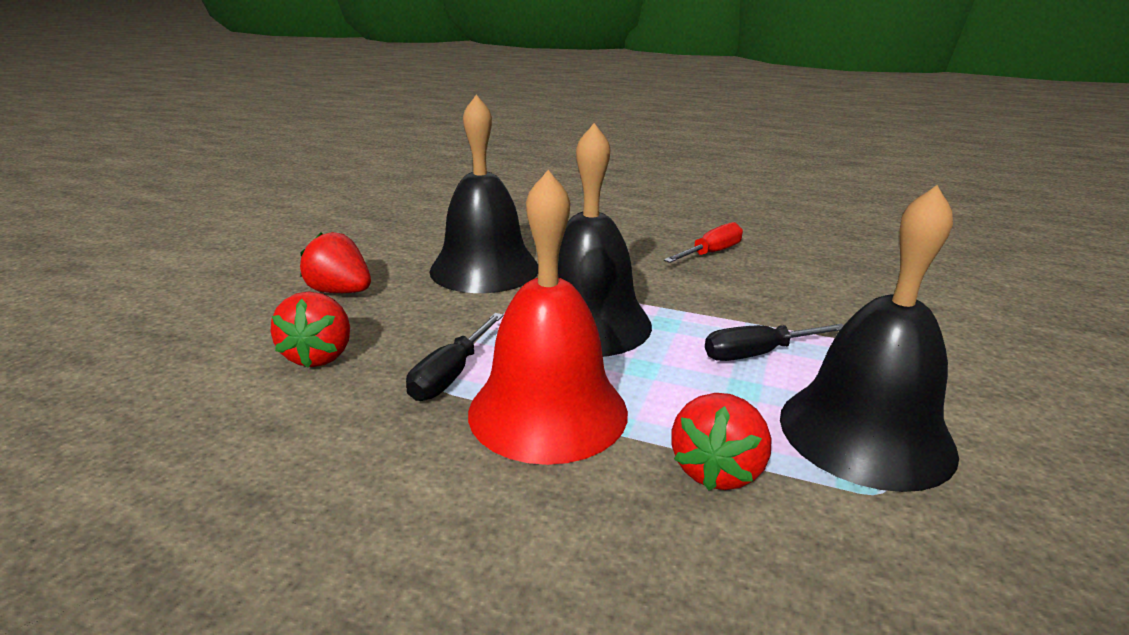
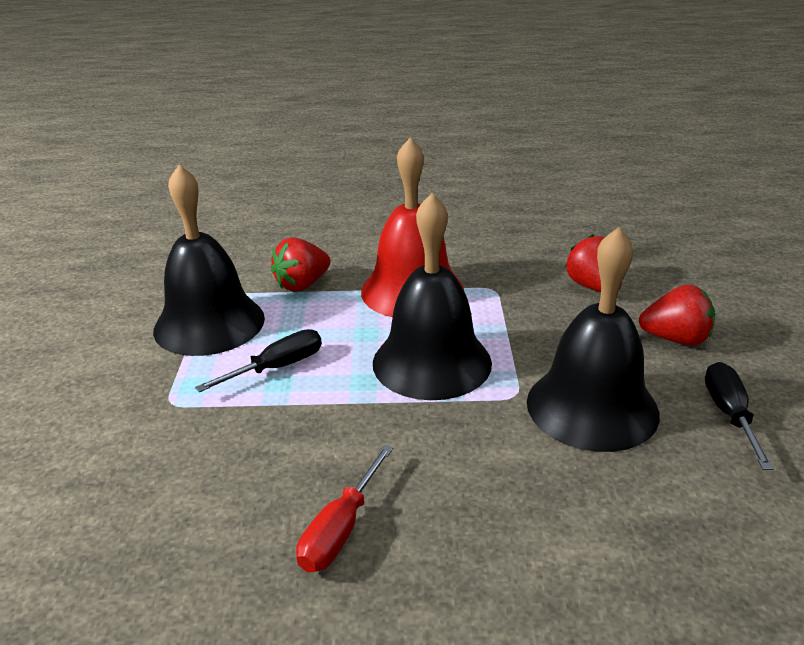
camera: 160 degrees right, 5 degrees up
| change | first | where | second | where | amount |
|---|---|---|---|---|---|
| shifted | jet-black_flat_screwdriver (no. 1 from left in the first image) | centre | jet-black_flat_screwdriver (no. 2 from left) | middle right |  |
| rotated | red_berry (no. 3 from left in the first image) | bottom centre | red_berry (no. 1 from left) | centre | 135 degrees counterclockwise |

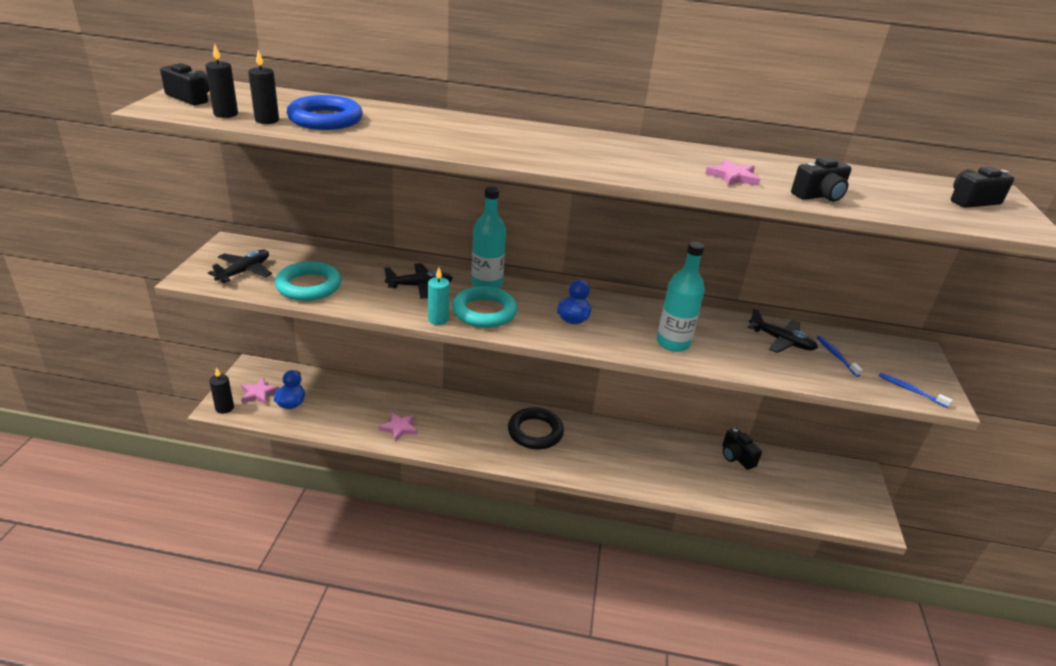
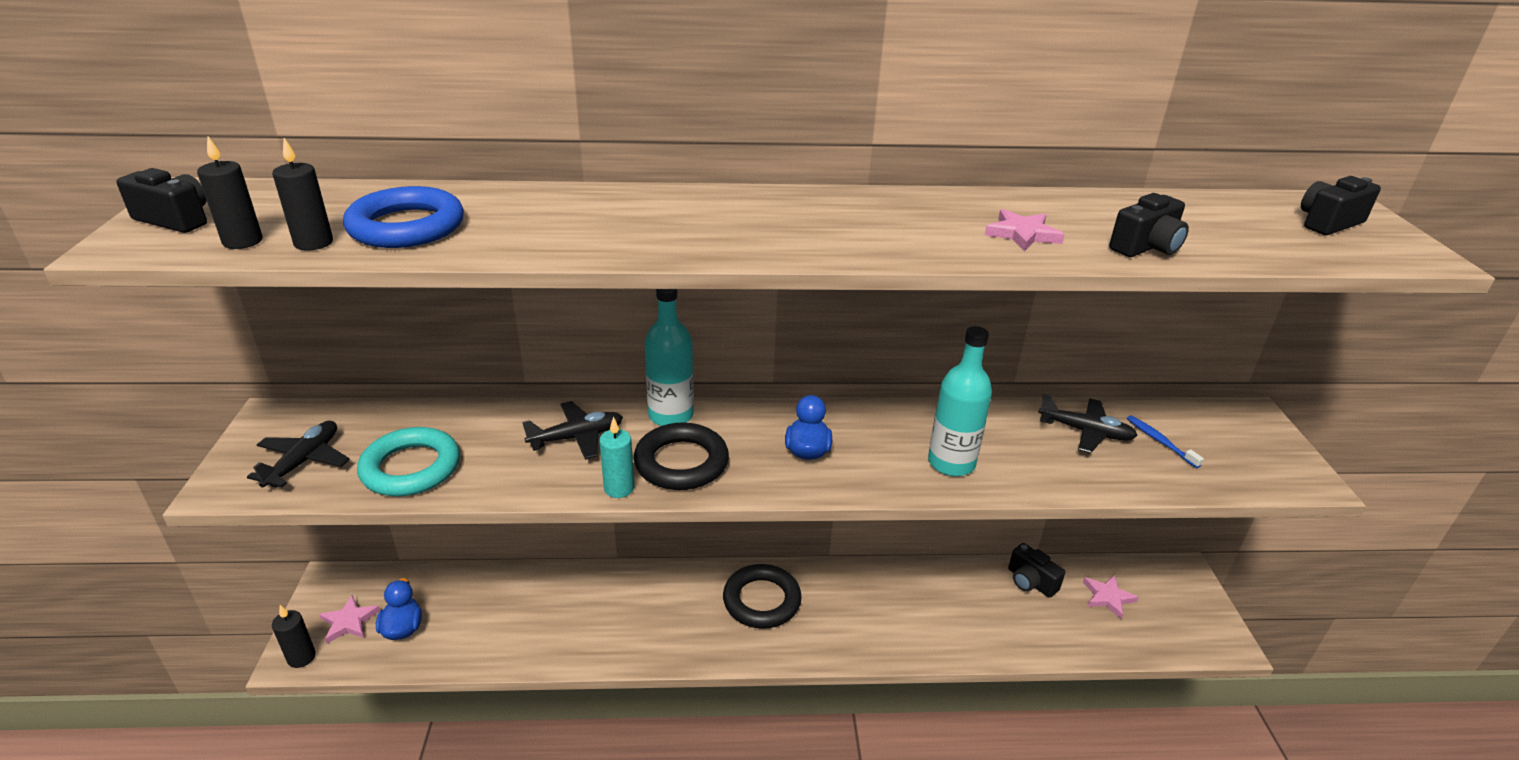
camera: 10 degrees left, 0 degrees up
| change | first | where | second | where | amount |
|---|---|---|---|---|---|
| gone | blue_dental_brush (no. 2 from left) | middle right |  |  |  |
| shifted | rose-pink_star_shape (no. 2 from left in the first image) | centre | rose-pink_star_shape (no. 3 from left) | bottom right |  |
| repainted | aqua_torus (no. 2 from left) | centre | jet-black_torus (no. 1 from left) | centre |  |

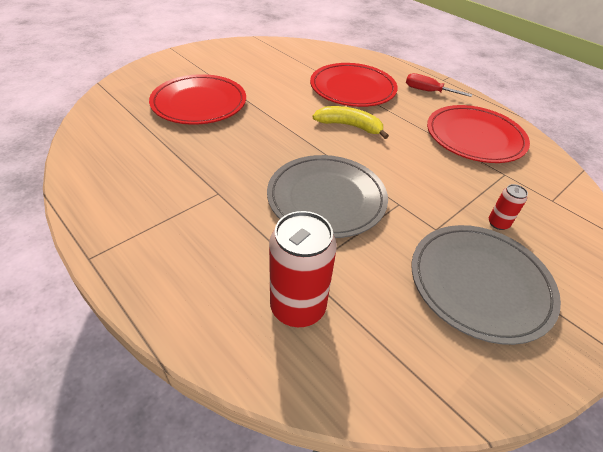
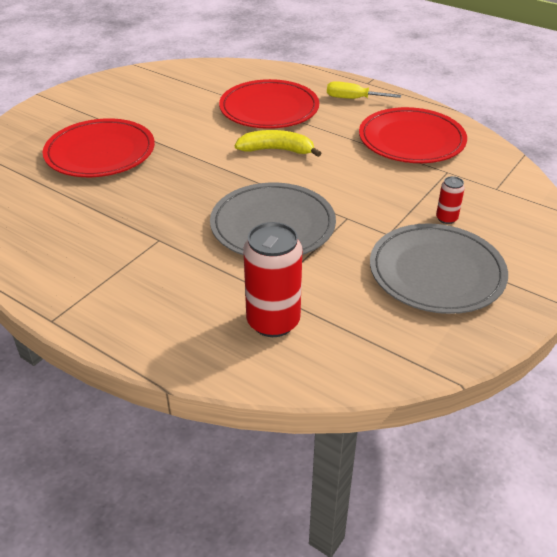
camera: 10 degrees left, 5 degrees down
| change | first | where | second | where | amount |
|---|---|---|---|---|---|
| repainted | red_flat_screwdriver | top right | golden_flat_screwdriver | top centre |  |

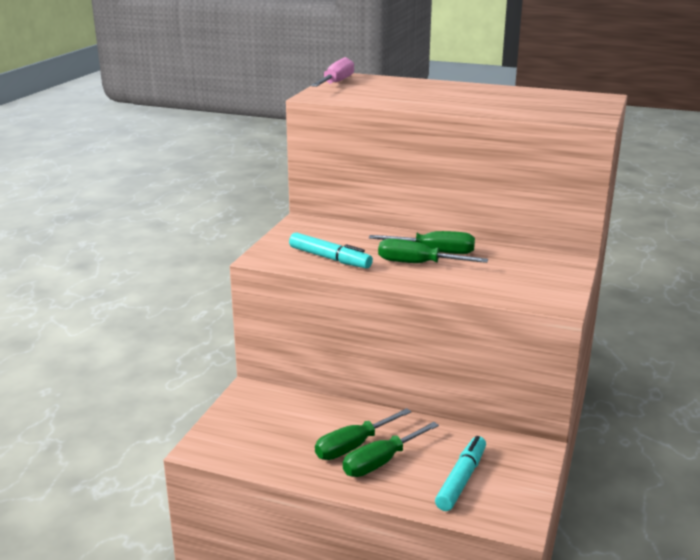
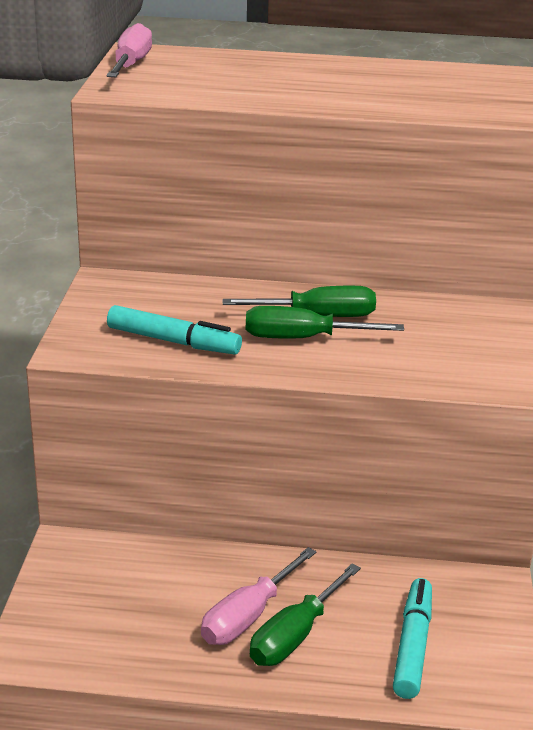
camera: 15 degrees left, 5 degrees up
| change | first | where | second | where | amount |
|---|---|---|---|---|---|
| repainted | green_flat_screwdriver (no. 1 from left) | bottom centre | rose-pink_flat_screwdriver (no. 2 from left) | bottom centre |  |

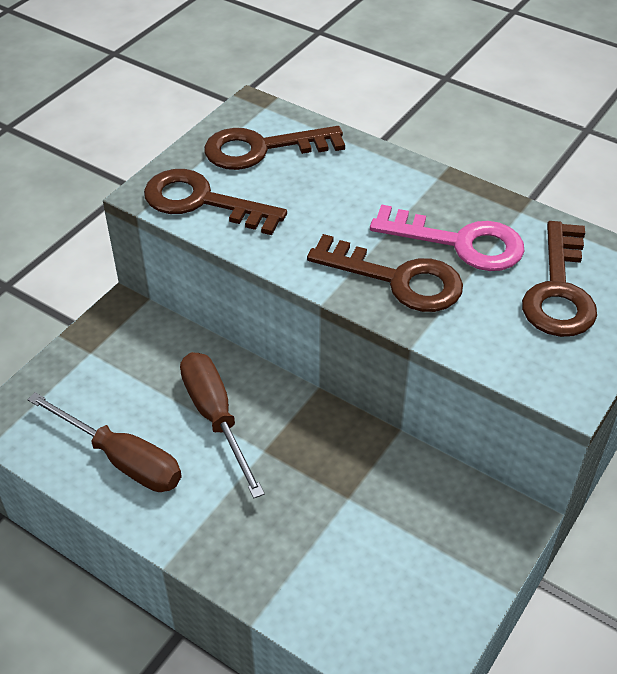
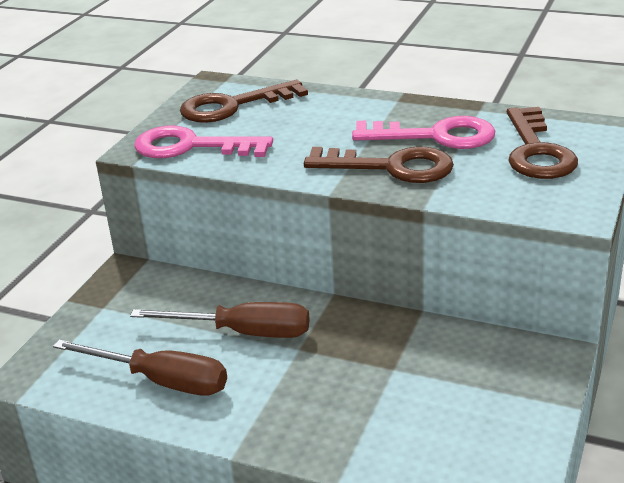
camera: 10 degrees left, 15 degrees down
| change | first | where | second | where | amount |
|---|---|---|---|---|---|
| repainted | brown_key (no. 1 from left) | top centre | rose-pink_key (no. 1 from left) | top left |  |
| rotated | brown_flat_screwdriver (no. 2 from left) | centre |  | centre | 135 degrees clockwise |

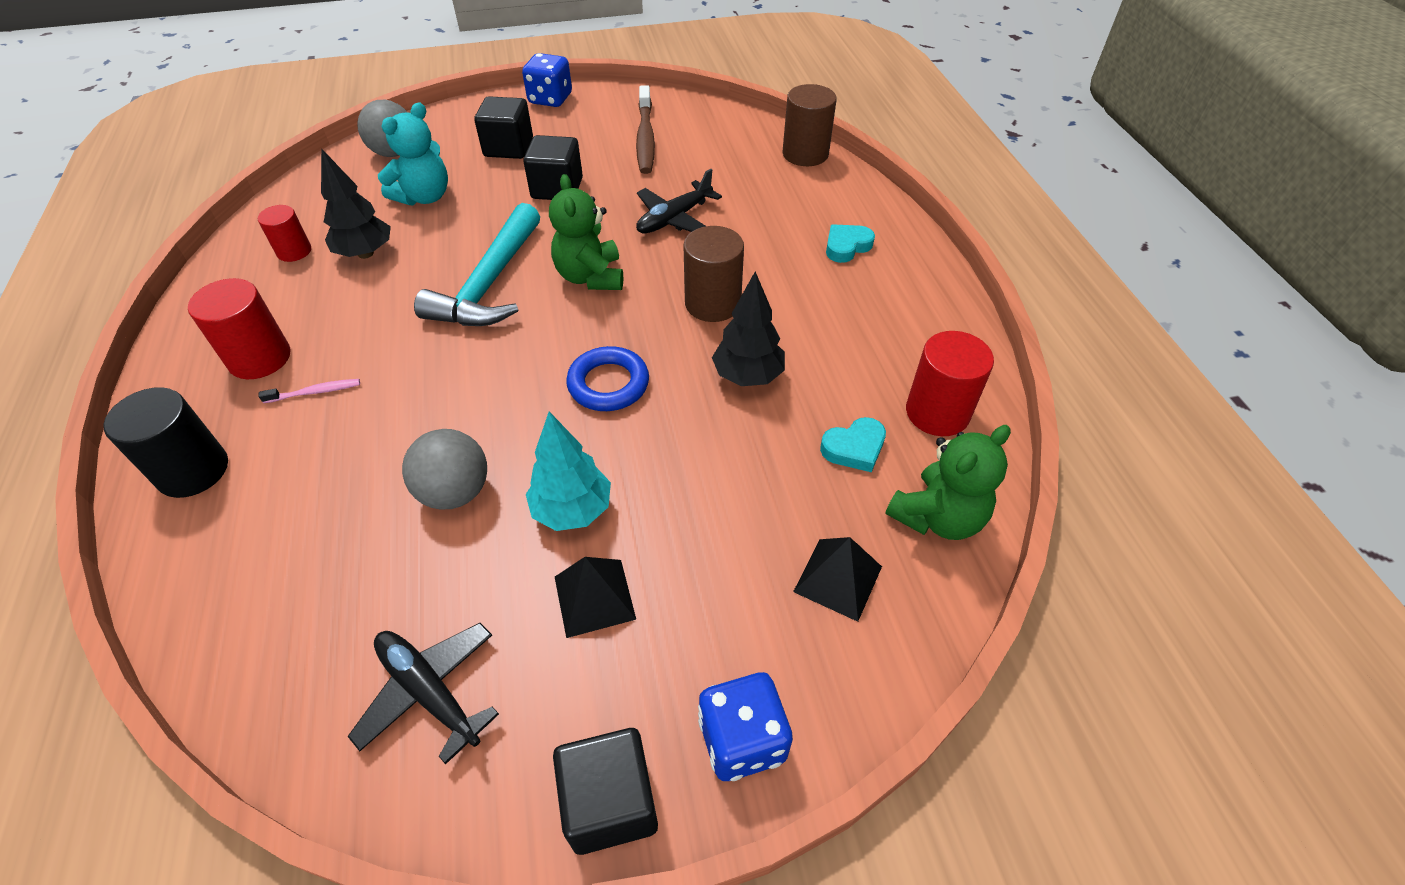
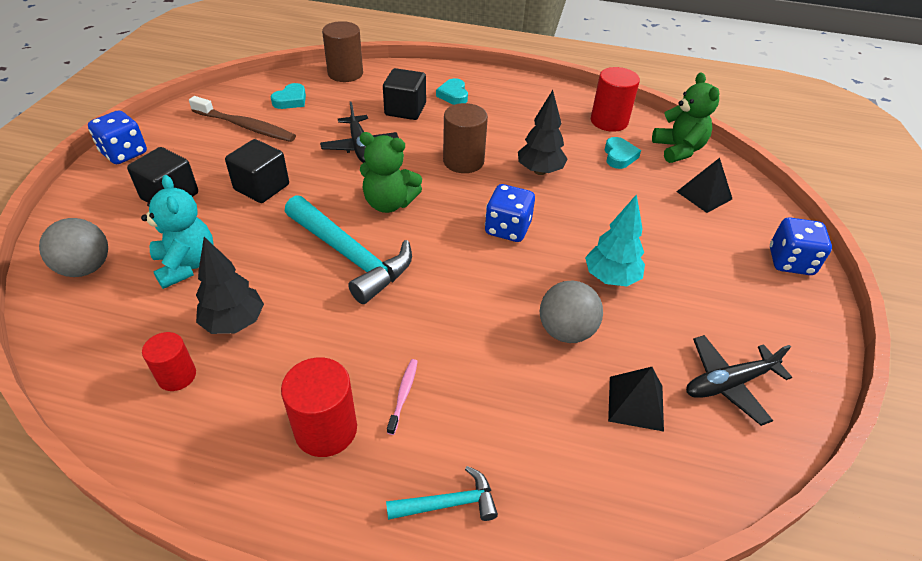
camera: 65 degrees left, 5 degrees down
| change | first | where | second | where | amount |
|---|---|---|---|---|---|
| new |  |  | aqua_heart (no. 1 from left) | top left |  |
| shifted | jet-black_cube (no. 3 from left) | bottom centre |  | top centre |  |
| shifted | jet-black_pyramid_shape (no. 1 from left) | bottom centre |  | bottom right |  |
| swapped | jet-black_cylinder_shape | middle left | aqua_hammer (no. 2 from left) | bottom centre |  |
| swapped | blue_torus | centre | blue_game_die (no. 2 from left) | centre |  |

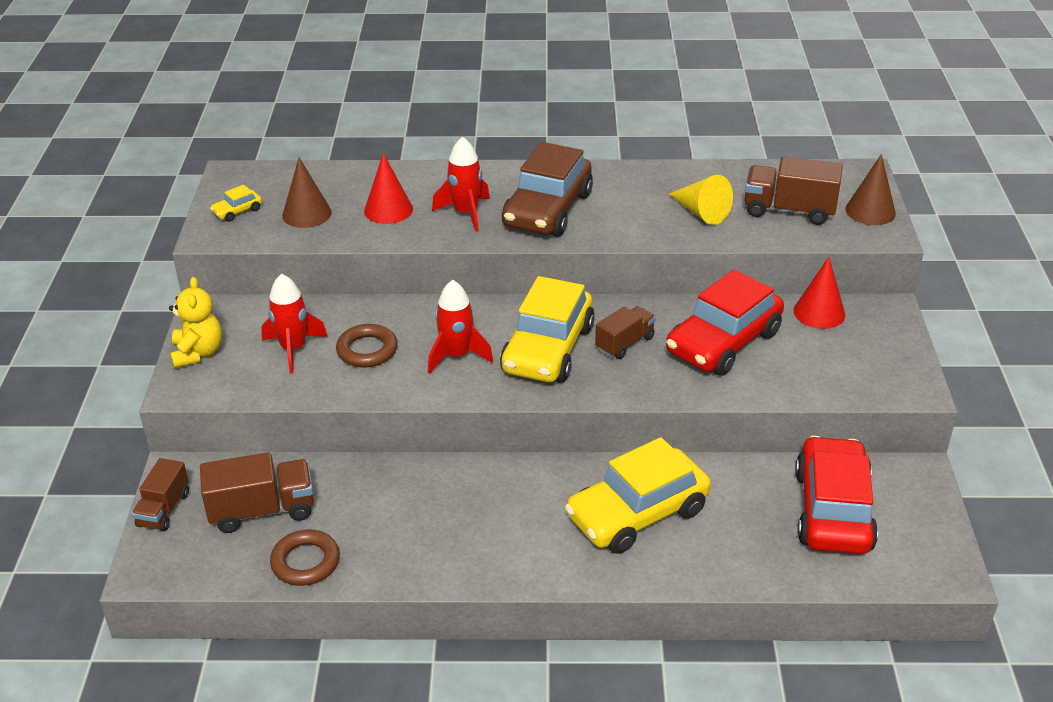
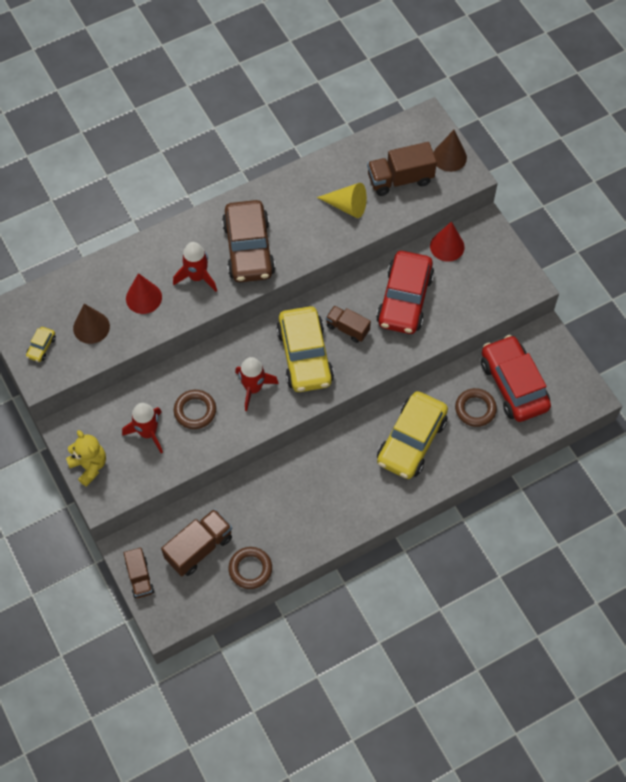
camera: 30 degrees left, 25 degrees up
| change | first | where | second | where | amount |
|---|---|---|---|---|---|
| new |  |  | brown_torus (no. 3 from left) | middle right |  |
| rotated | brown_truck (no. 3 from left) | centre |  | centre | 75 degrees counterclockwise |

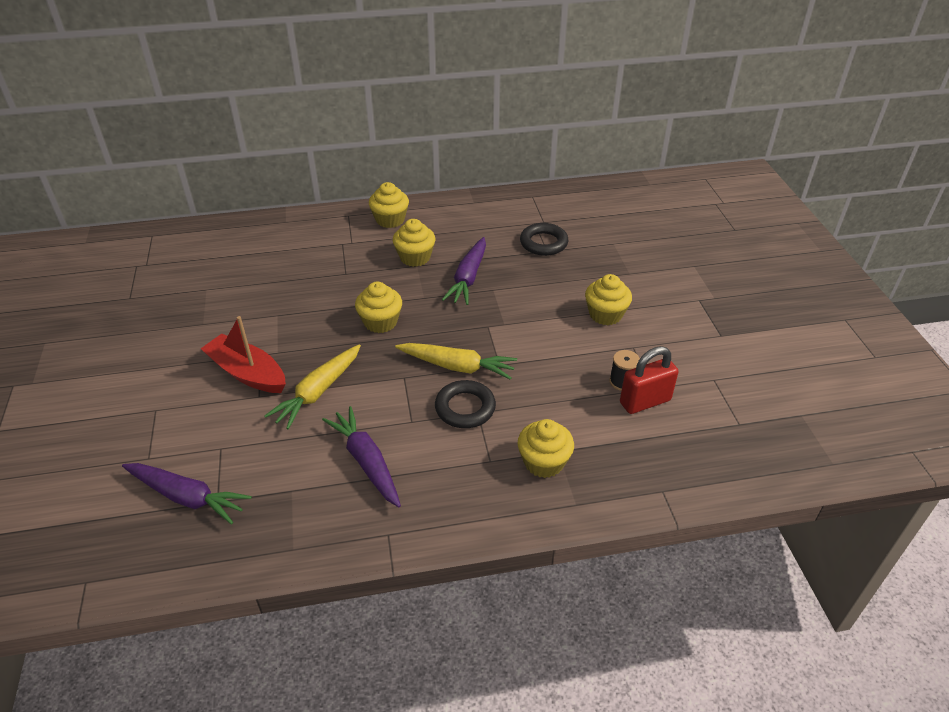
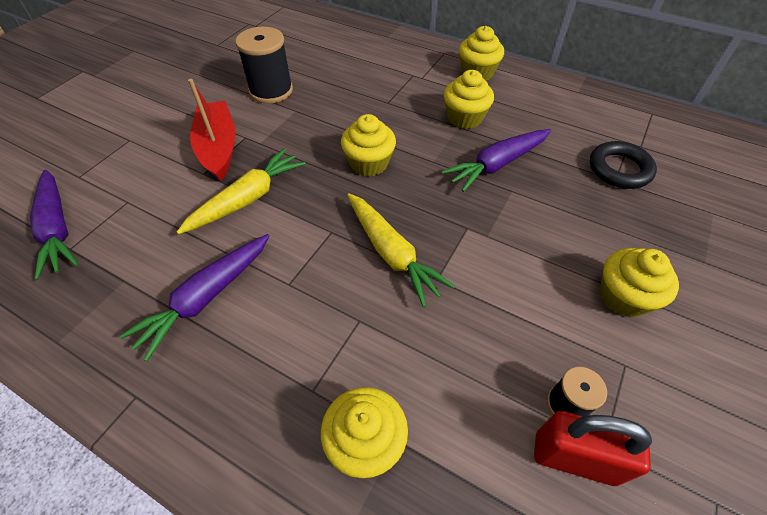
camera: 40 degrees right, 10 degrees up
| change | first | where | second | where | amount |
|---|---|---|---|---|---|
| gone | jet-black_torus (no. 1 from left) | centre |  |  |  |
| new |  |  | jet-black_bobbin (no. 1 from left) | top centre |  |
| rotated | golden_root_vegetable (no. 1 from left) | middle left |  | middle left | 150 degrees clockwise |
| rotated | purple_root_vegetable (no. 2 from left) | centre |  | middle left | 150 degrees counterclockwise |

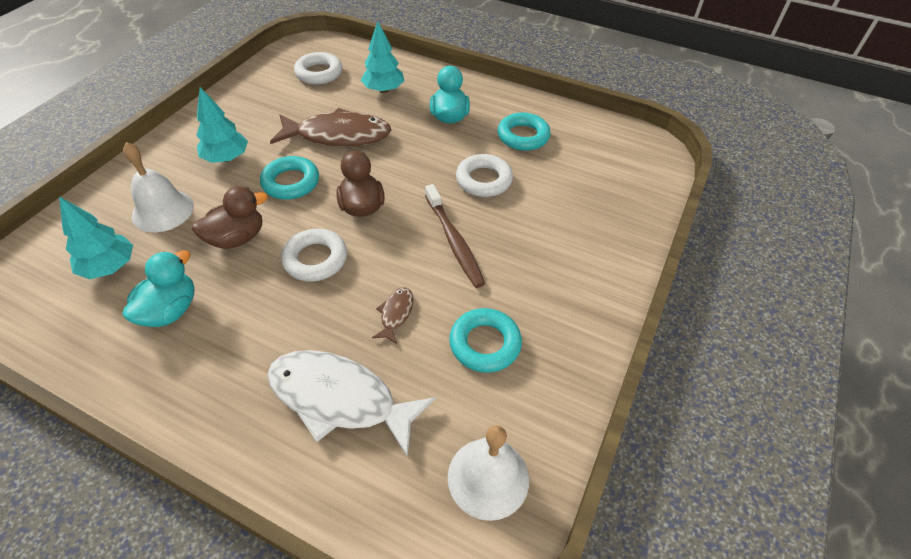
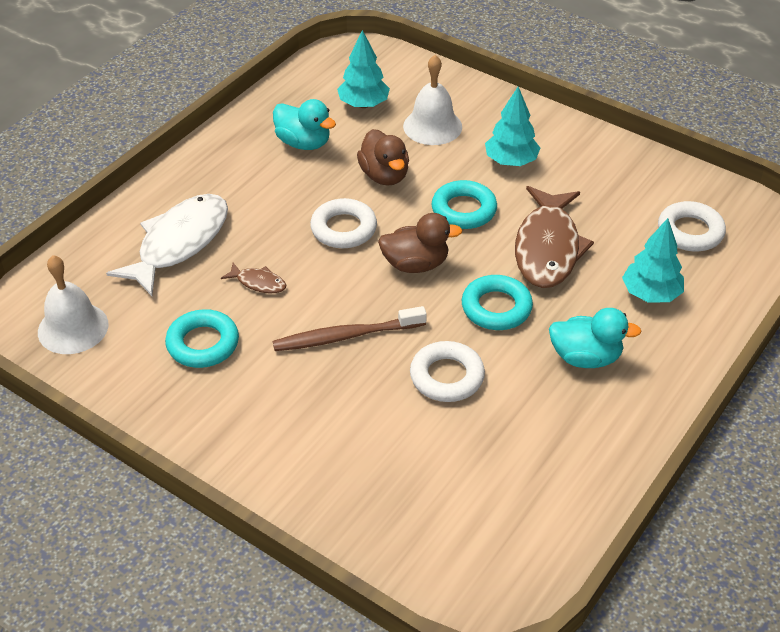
camera: 100 degrees right, 5 degrees down
| change | first | where | second | where | amount |
|---|---|---|---|---|---|
| shifted | aqua_torus (no. 3 from left) | top centre |  | centre |  |

